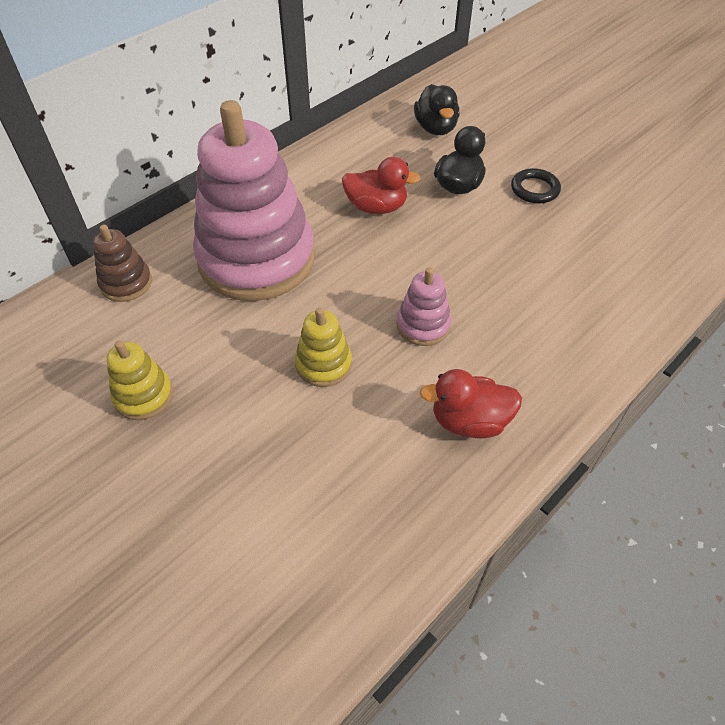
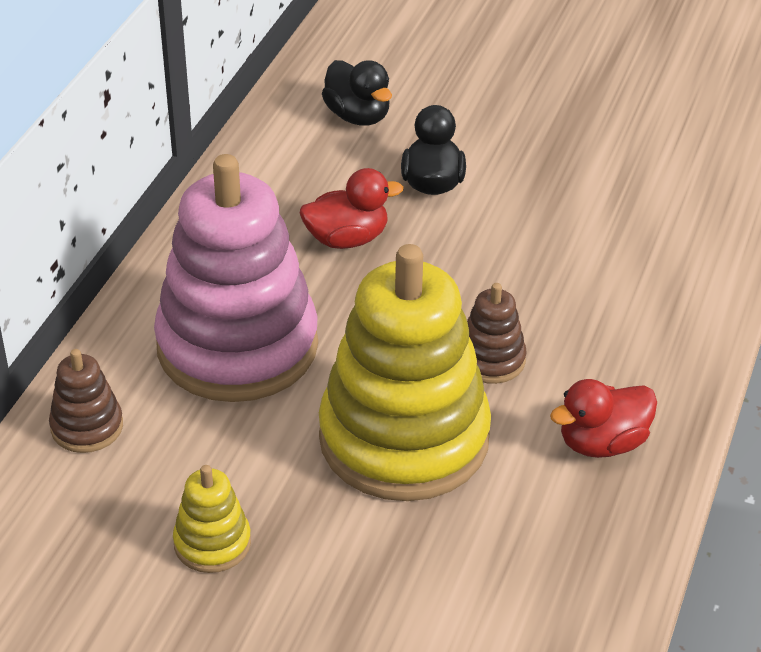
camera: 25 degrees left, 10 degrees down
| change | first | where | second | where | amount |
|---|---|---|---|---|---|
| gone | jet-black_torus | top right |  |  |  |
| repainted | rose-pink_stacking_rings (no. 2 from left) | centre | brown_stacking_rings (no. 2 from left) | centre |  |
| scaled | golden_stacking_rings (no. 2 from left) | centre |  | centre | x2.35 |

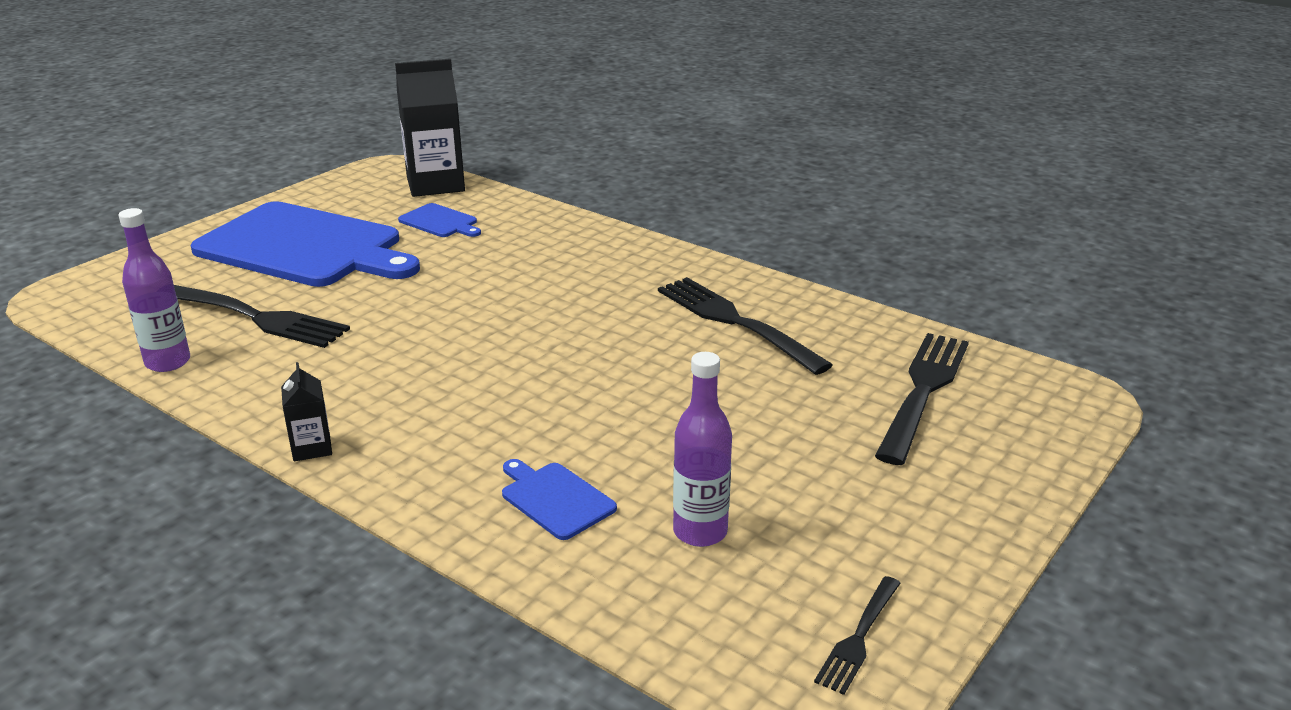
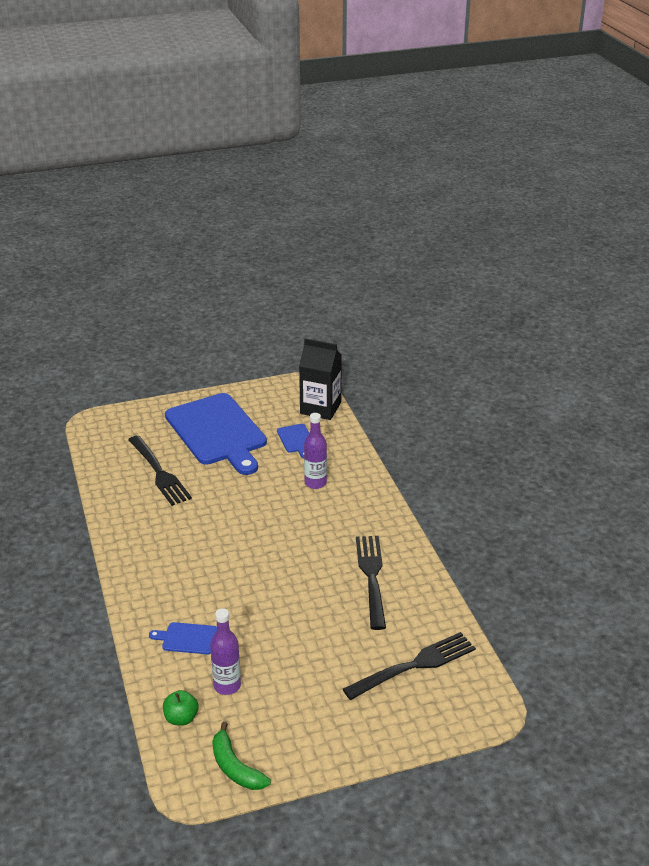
camera: 35 degrees right, 5 degrees up
| change | first | where | second | where | amount |
|---|---|---|---|---|---|
| gone | jet-black_carton (no. 1 from left) | middle left |  |  |  |
| new |  |  | green_apple | bottom left |  |
| shifted | purple_flask (no. 1 from left in the first image) | middle left | purple_flask (no. 2 from left) | centre |  |
| swapped | jet-black_dinner_fork (no. 3 from left) | bottom centre | green_banana_fruit | bottom centre |  |
| rotated | blue_cutting_board (no. 3 from left in the first image) | bottom centre | blue_cutting_board (no. 1 from left) | bottom left | 75 degrees counterclockwise |

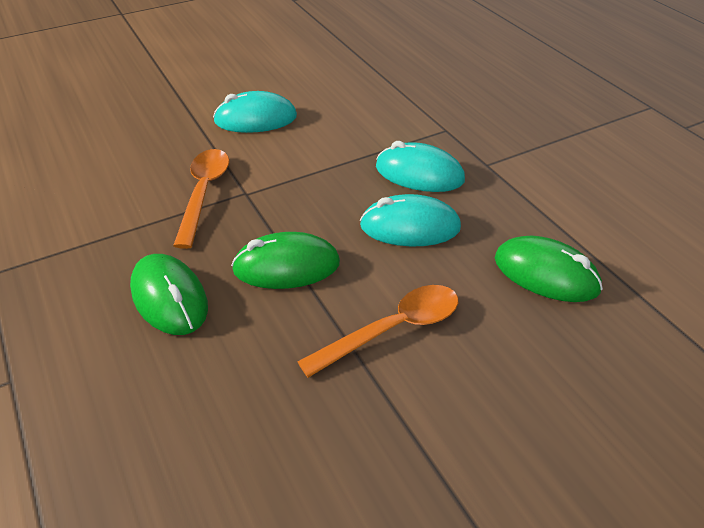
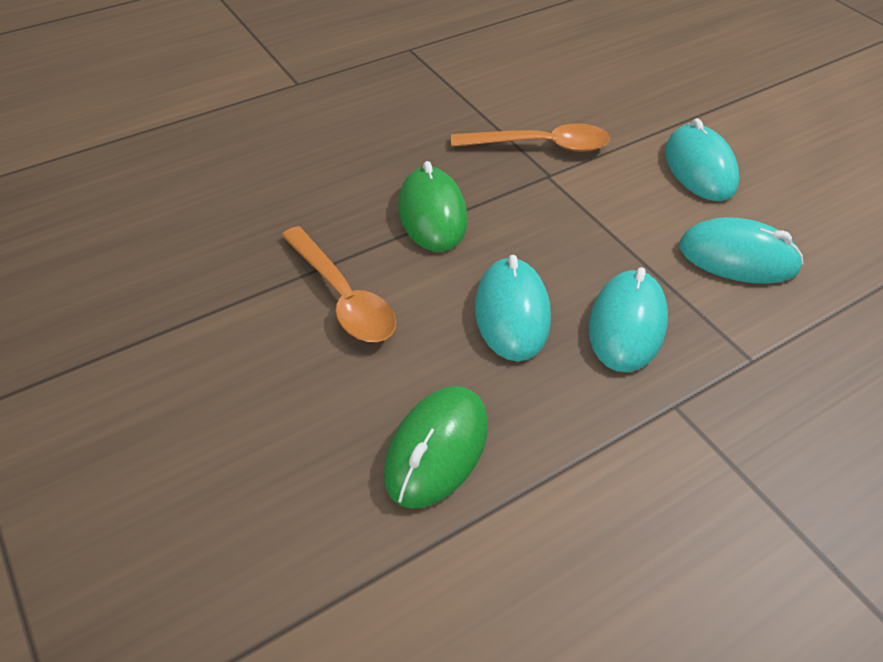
camera: 85 degrees right, 5 degrees up
| change | first | where | second | where | amount |
|---|---|---|---|---|---|
| gone | green_PC_mouse (no. 1 from left) | middle left |  |  |  |
| new |  |  | aqua_PC_mouse (no. 4 from left) | middle right |  |

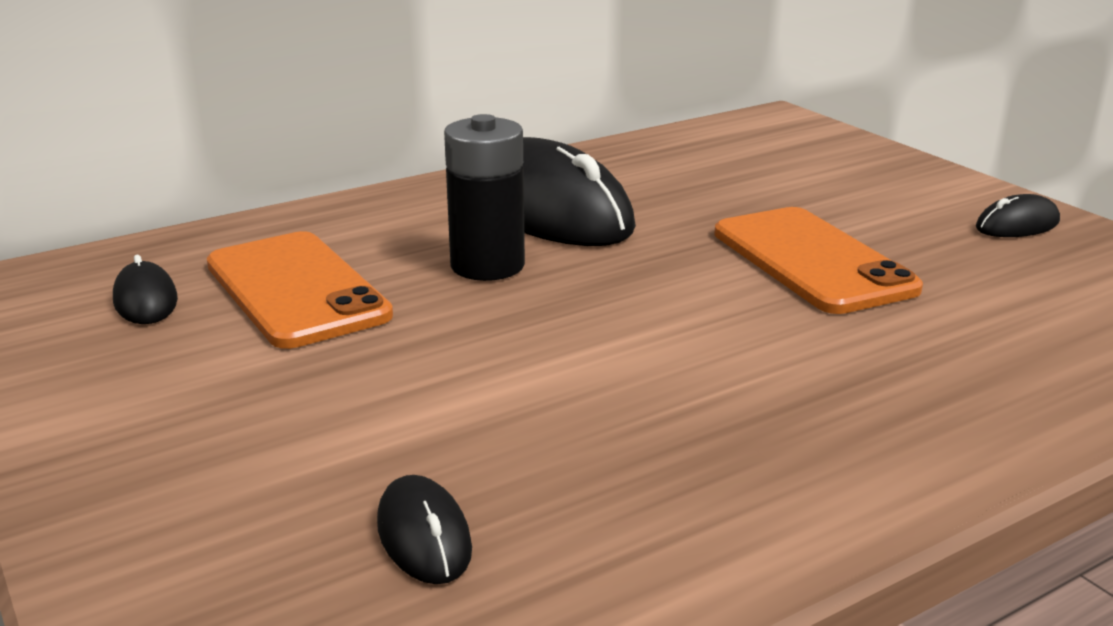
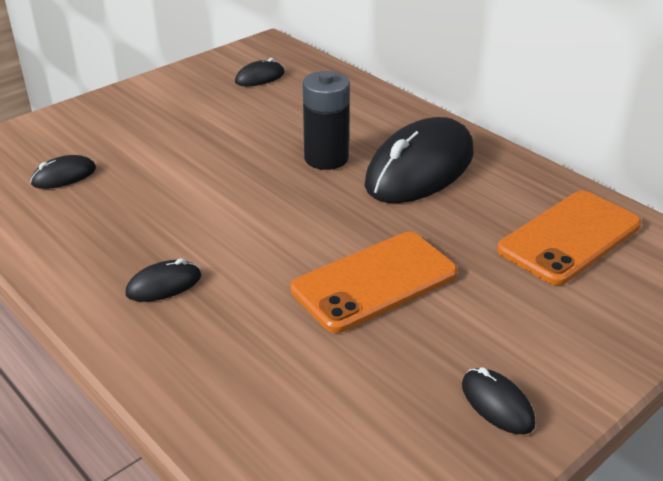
camera: 80 degrees right, 10 degrees up
| change | first | where | second | where | amount |
|---|---|---|---|---|---|
| new |  |  | jet-black_PC_mouse (no. 2 from left) | middle left |  |
| shifted | orange-coloured_smartphone (no. 1 from left in the first image) | middle left | orange-coloured_smartphone (no. 2 from left) | middle right |  |

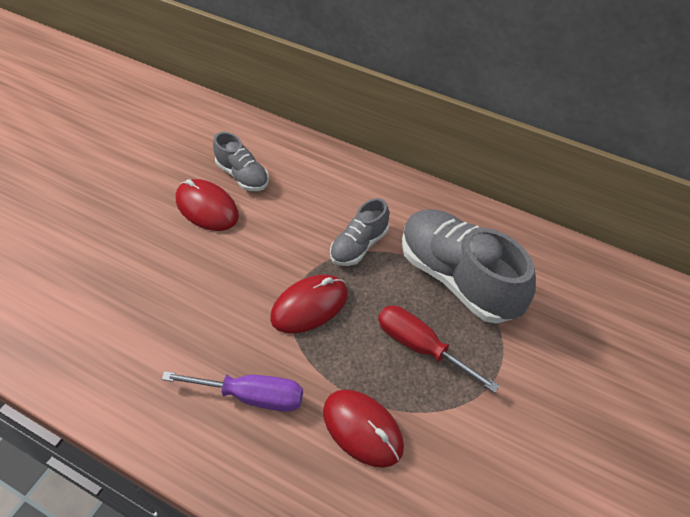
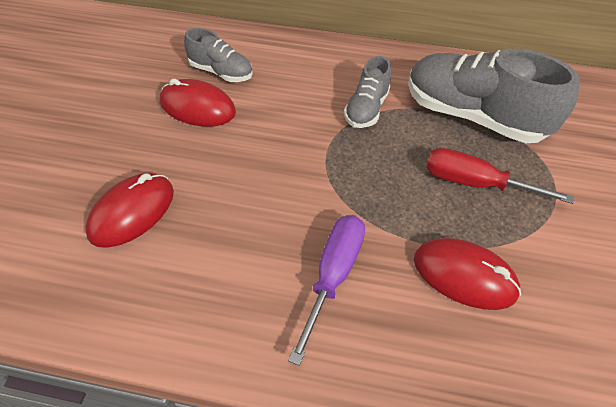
camera: 20 degrees left, 0 degrees up
| change | first | where | second | where | amount |
|---|---|---|---|---|---|
| shifted | red_PC_mouse (no. 2 from left in the first image) | centre | red_PC_mouse (no. 1 from left) | middle left |  |
| rotated | purple_flat_screwdriver | bottom centre |  | bottom centre | 60 degrees counterclockwise |

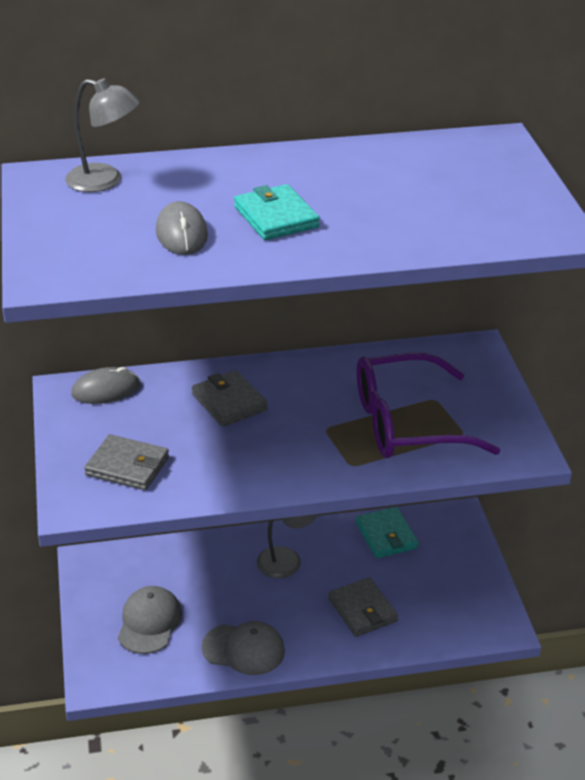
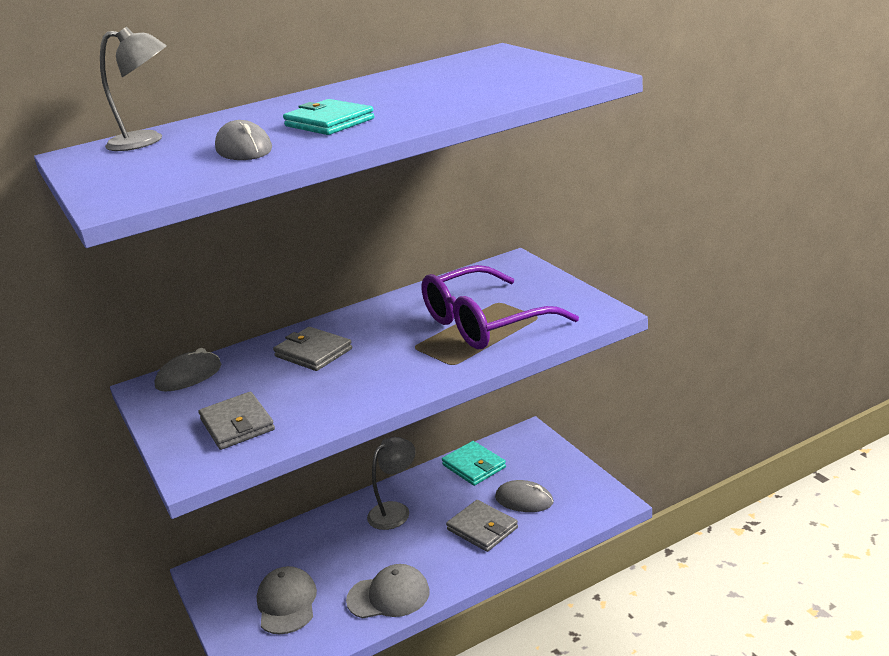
camera: 15 degrees left, 10 degrees down
| change | first | where | second | where | amount |
|---|---|---|---|---|---|
| new |  |  | grey_PC_mouse (no. 3 from left) | bottom centre |  |
| rotated | grey_billfold (no. 1 from left) | middle left |  | middle left | 60 degrees clockwise |

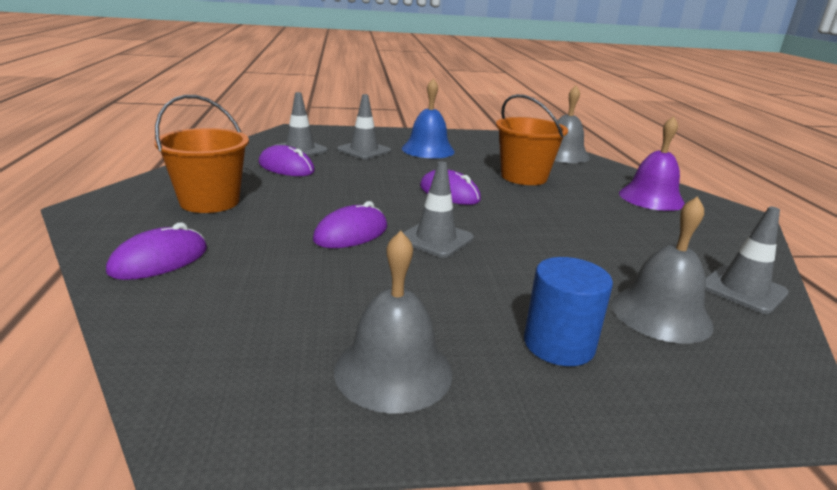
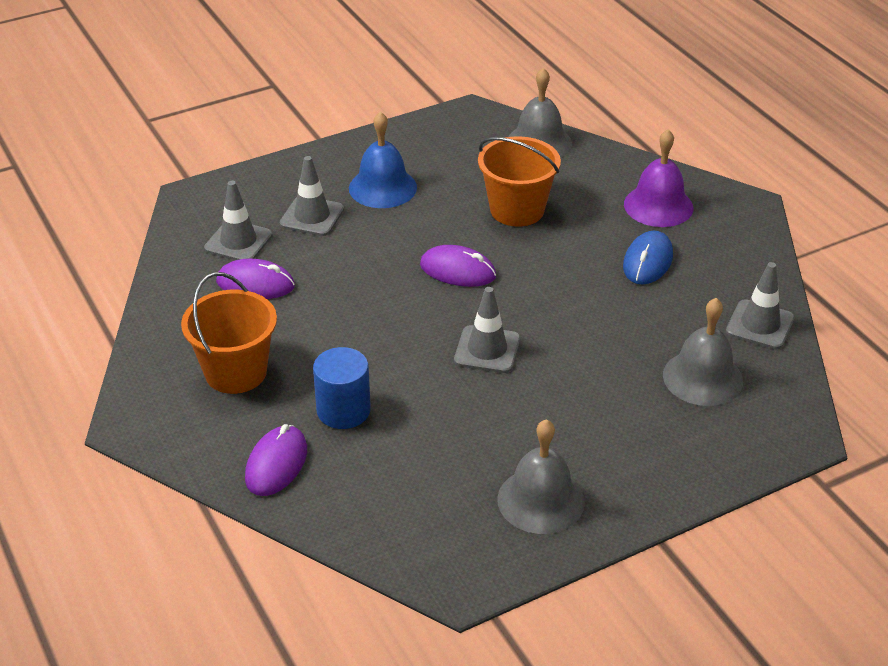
camera: 20 degrees left, 15 degrees up
| change | first | where | second | where | amount |
|---|---|---|---|---|---|
| gone | purple_PC_mouse (no. 3 from left) | centre |  |  |  |
| new |  |  | blue_PC_mouse | middle right |  |
| shifted | blue_cylinder_shape | middle right |  | centre |  |

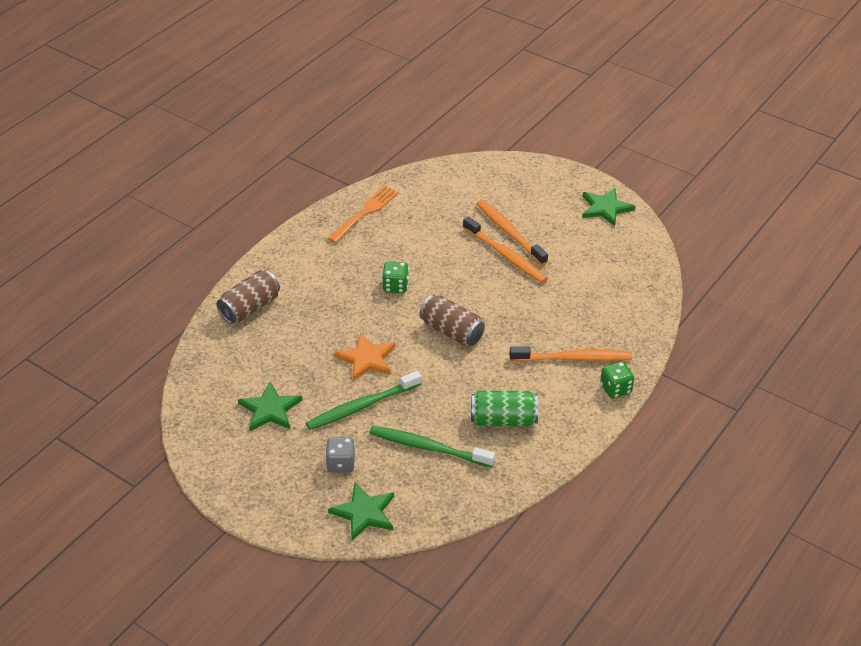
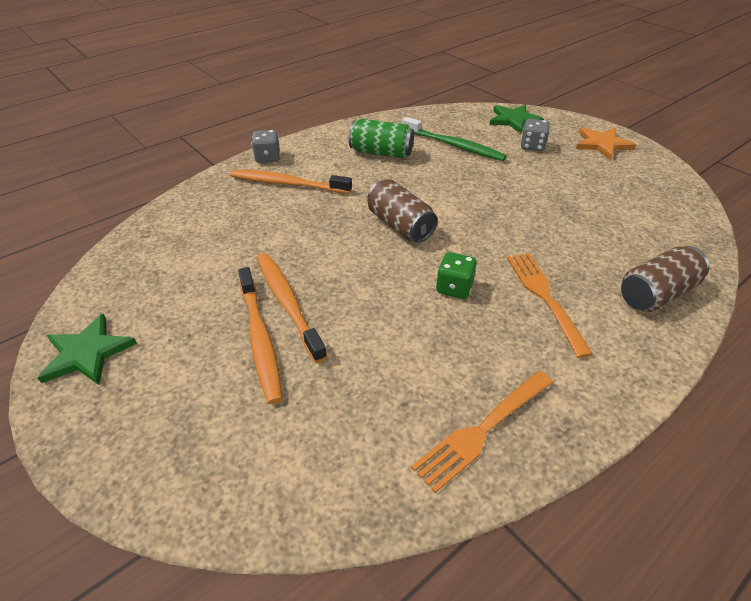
camera: 165 degrees left, 0 degrees up
| change | first | where | second | where | amount |
|---|---|---|---|---|---|
| gone | green_star_shape (no. 1 from left) | middle left |  |  |  |
| gone | green_dental_brush (no. 1 from left) | centre |  |  |  |
| new |  |  | orange-coloured_dinner_fork (no. 2 from left) | middle right |  |
| shifted | orange-coloured_star_shape | centre |  | top right |  |
| repainted | green_game_die (no. 2 from left) | middle right | grey_game_die (no. 1 from left) | top centre |  |

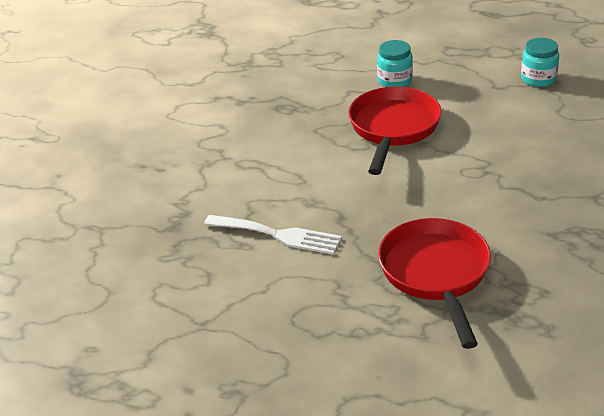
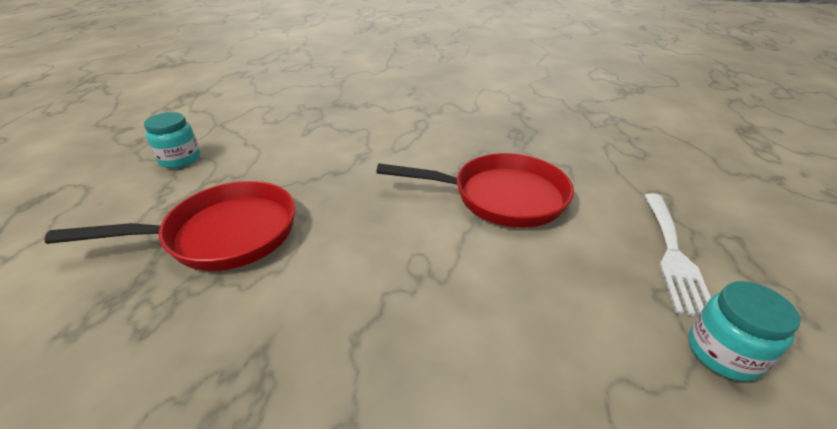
camera: 80 degrees right, 0 degrees up
| change | first | where | second | where | amount |
|---|---|---|---|---|---|
| shifted | pure_white_dinner_fork | centre |  | middle right |  |
| shifted | aqua_preserve_jar (no. 1 from left) | top centre |  | top left |  |

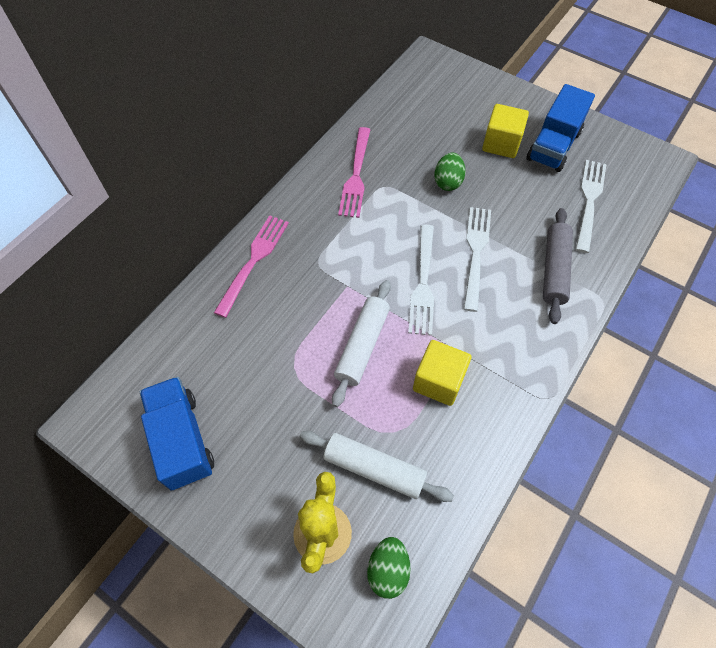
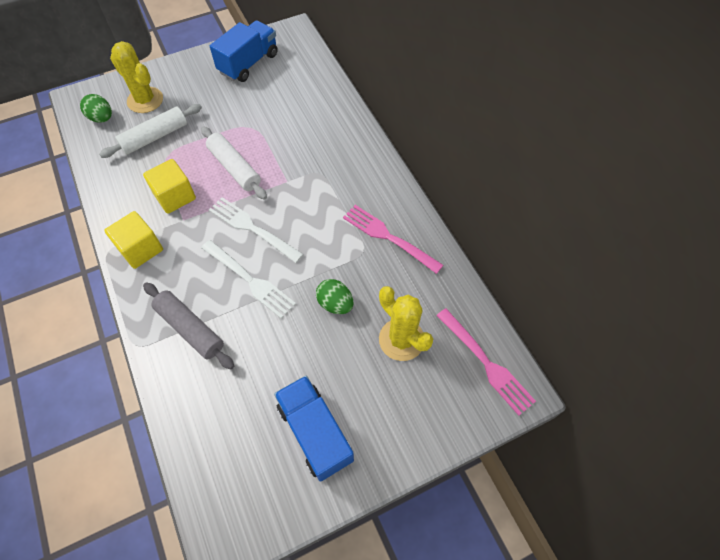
camera: 120 degrees right, 0 degrees up
| change | first | where | second | where | amount |
|---|---|---|---|---|---|
| gone | pure_white_dinner_fork (no. 3 from left) | top right |  |  |  |
| new |  |  | golden_prickly_plant (no. 2 from left) | centre |  |
| shifted | rose-pink_dinner_fork (no. 1 from left in the first image) | centre | rose-pink_dinner_fork (no. 2 from left) | middle right |  |
| shifted | golden_cube (no. 2 from left in the first image) | top right | golden_cube (no. 1 from left) | middle left |  |
| rotated | blue_truck (no. 1 from left) | bottom left |  | top centre | 60 degrees counterclockwise |

